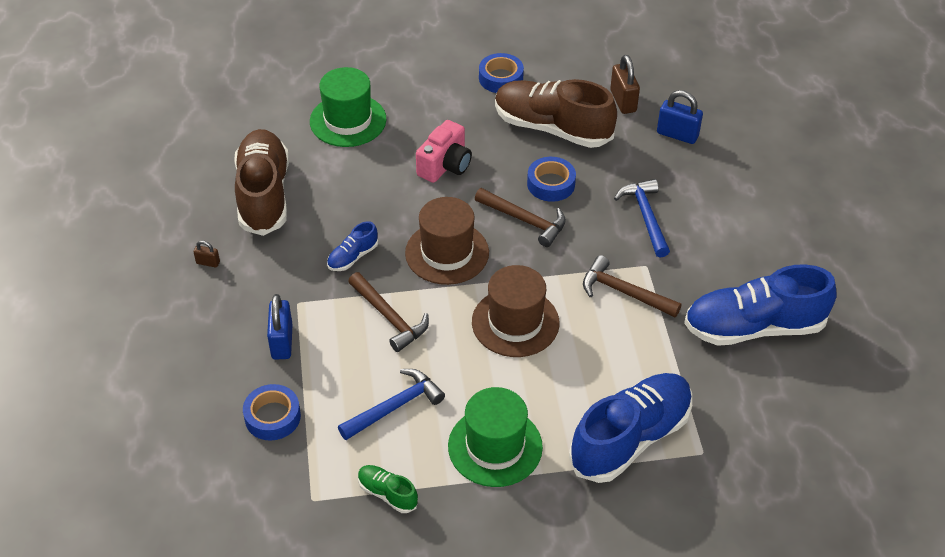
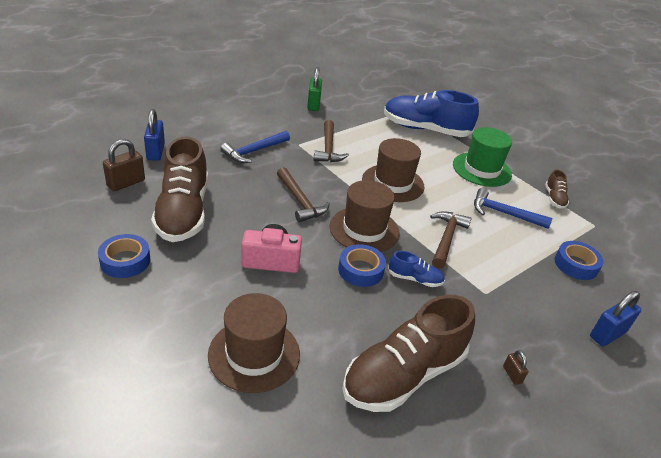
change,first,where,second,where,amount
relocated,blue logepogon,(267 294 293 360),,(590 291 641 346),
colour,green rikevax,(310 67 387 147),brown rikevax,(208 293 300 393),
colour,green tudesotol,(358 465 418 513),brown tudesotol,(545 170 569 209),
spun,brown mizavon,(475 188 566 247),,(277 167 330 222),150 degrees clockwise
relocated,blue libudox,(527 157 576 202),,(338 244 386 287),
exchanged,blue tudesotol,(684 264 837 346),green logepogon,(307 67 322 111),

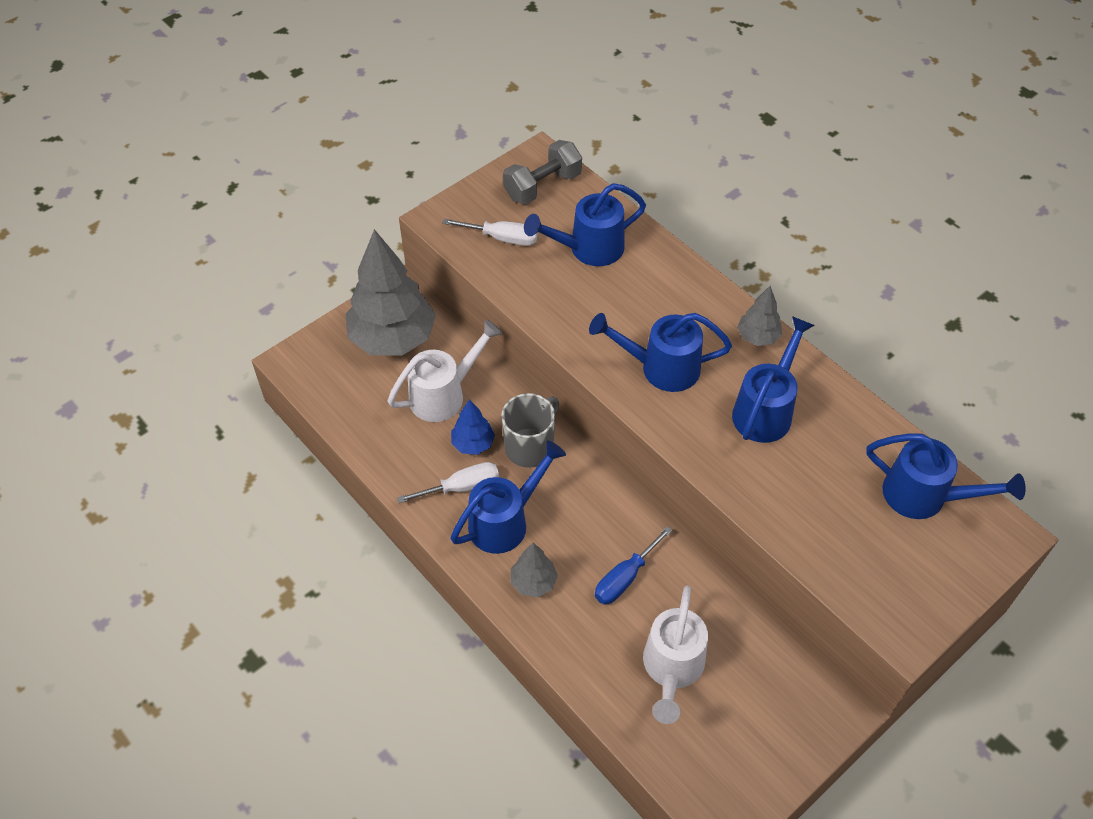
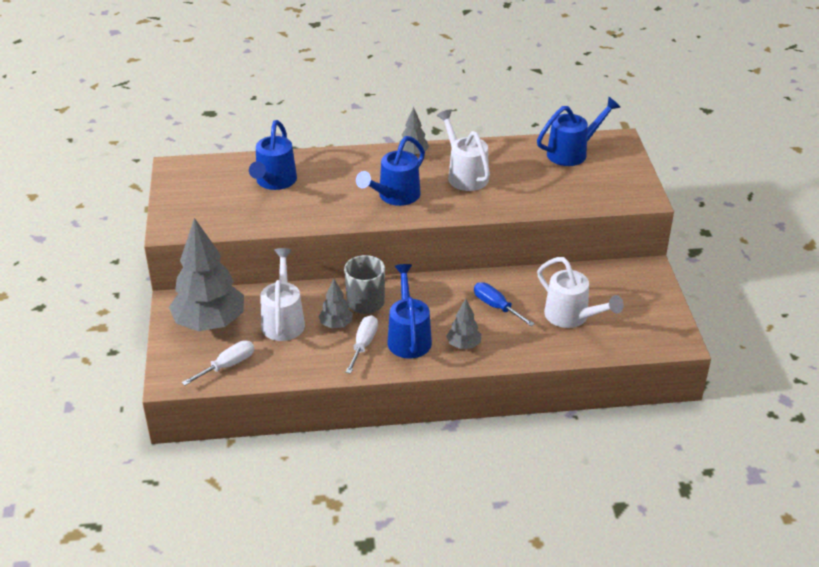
change,first,where,second,where,amount
relocated,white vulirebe,(443 219 538 246),,(182 341 254 386),
colour,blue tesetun,(451 400 495 455),grey tesetun,(318 279 353 328),
missing,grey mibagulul,(503 140 582 204),,,
spun,blue vulirebe,(595 526 672 604),,(474 282 535 326),150 degrees clockwise
colour,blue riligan,(732 316 815 443),white riligan,(437 109 490 191),

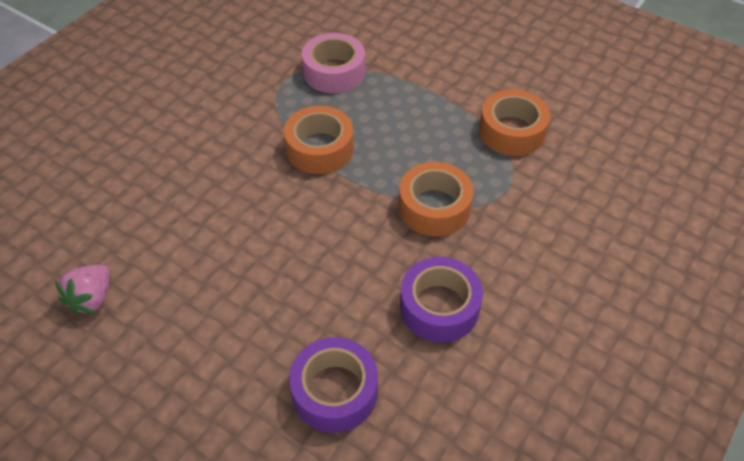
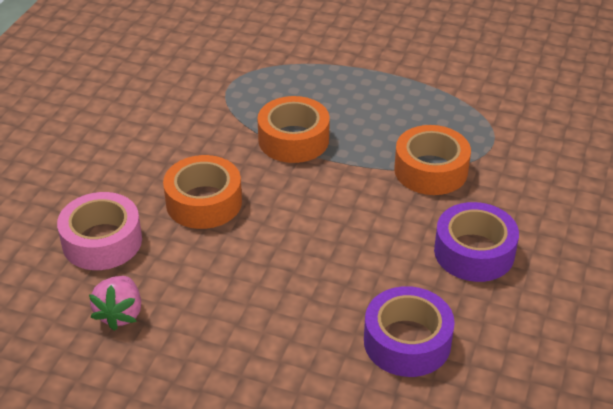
change,first,where,second,where,amount
relocated,pink libudox,(302 33 365 93),,(57 192 142 270),
relocated,orange libudox,(479 89 550 156),,(163 155 242 229),

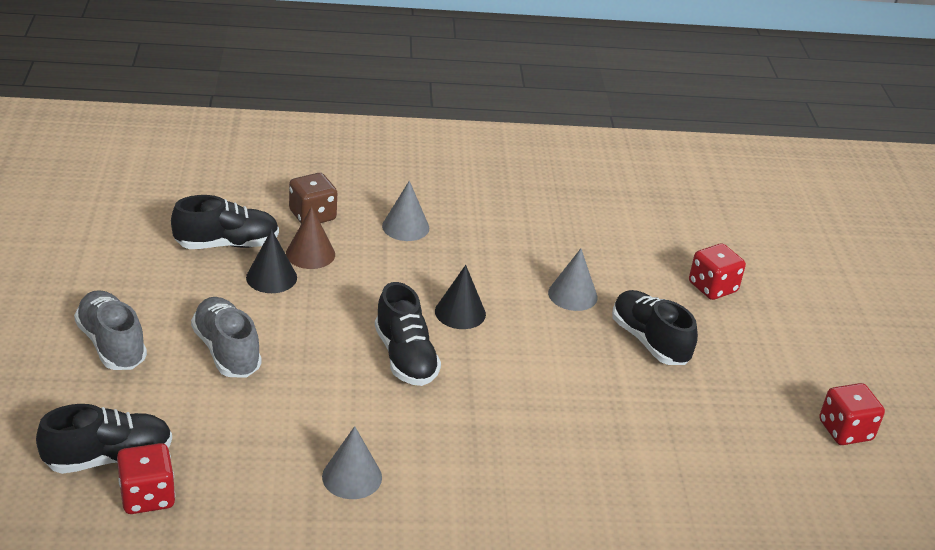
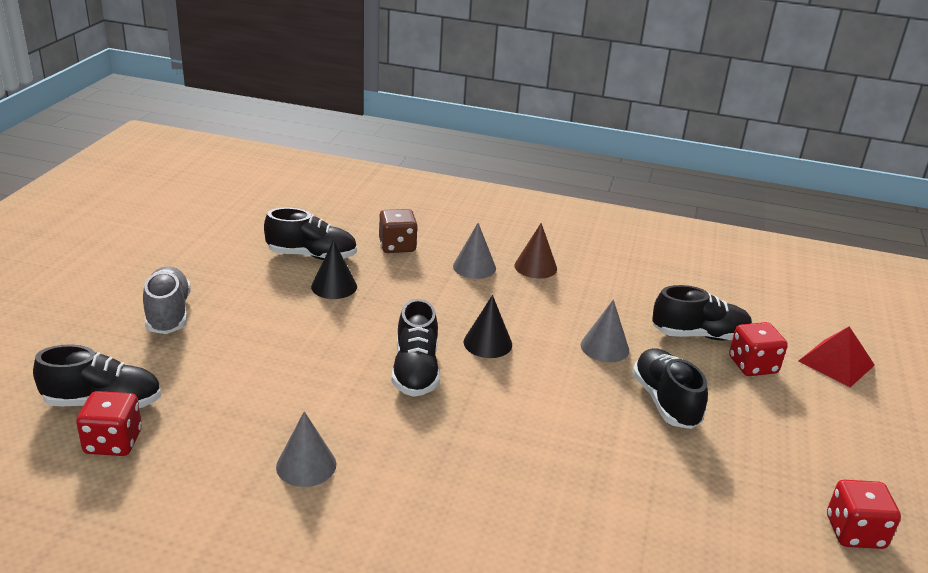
change,first,where,second,where,amount
missing,grey tudesotol,(191 297 262 378),,,
relocated,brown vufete,(286 206 335 269),,(515 223 557 279),
appeared,,,black tudesotol,(652 285 752 341),
appeared,,,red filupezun,(799 326 875 387),

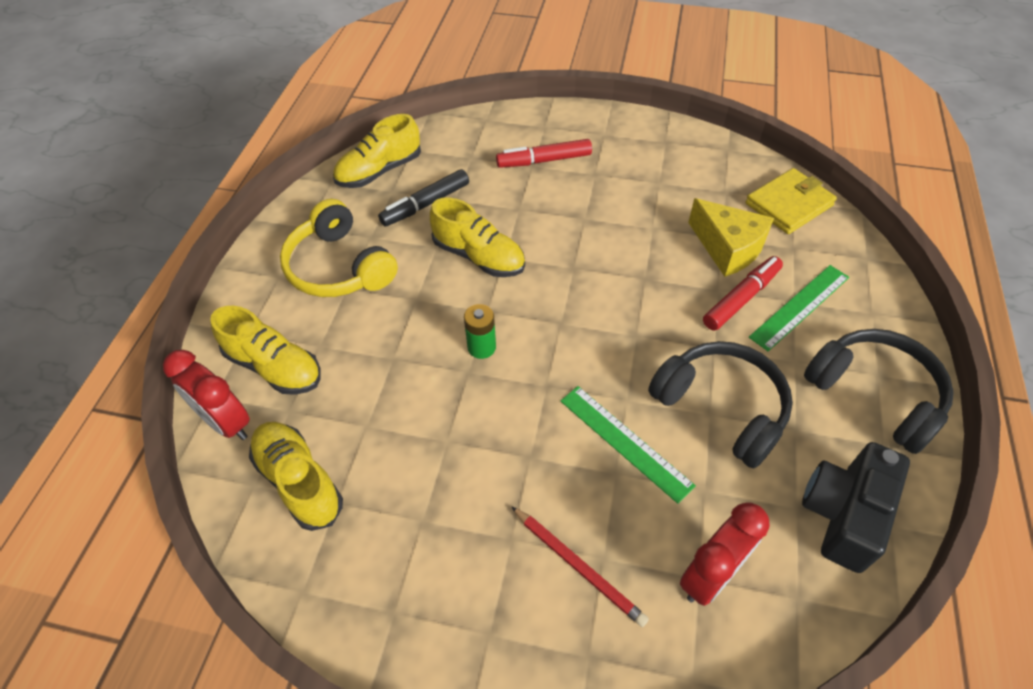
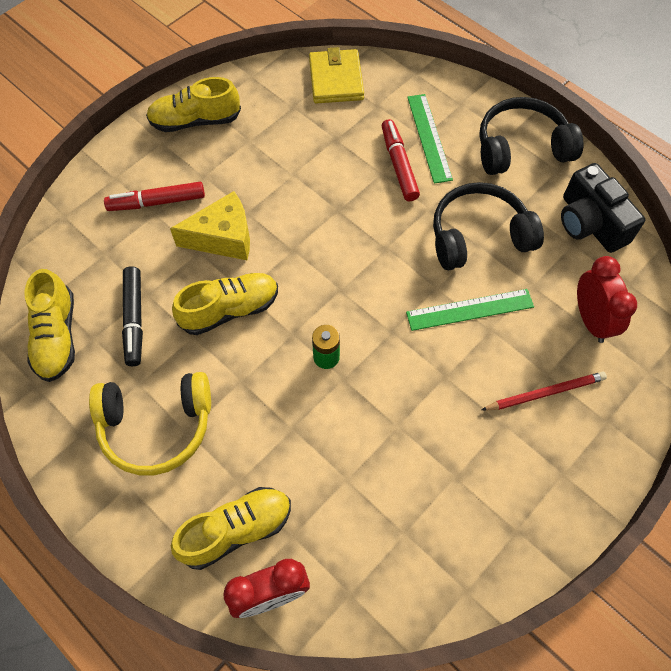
change,first,where,second,where,amount
relocated,yellow tudesotol,(249 422 343 531),,(146 77 241 132),
spun,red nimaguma,(496 139 592 168),,(104 182 205 211),60 degrees clockwise
relocated,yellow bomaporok,(688 198 774 277),,(170 191 250 260),

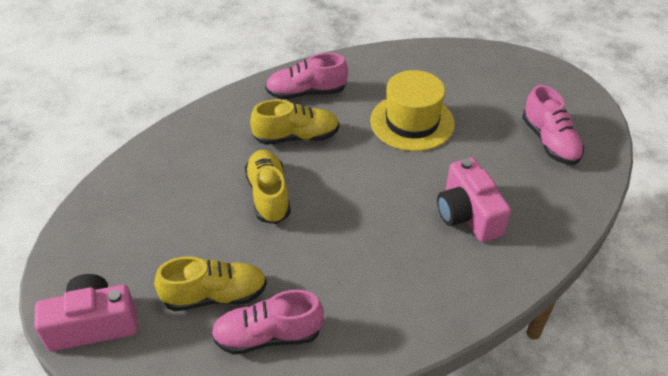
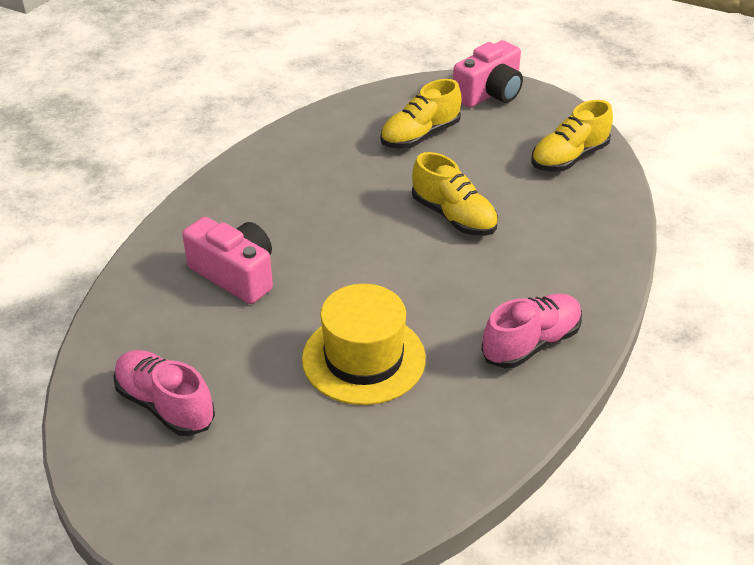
change,first,where,second,where,amount
missing,pink tudesotol,(211 290 324 355),,,
relocated,yellow tudesotol,(250 99 340 145),,(531 100 613 172),

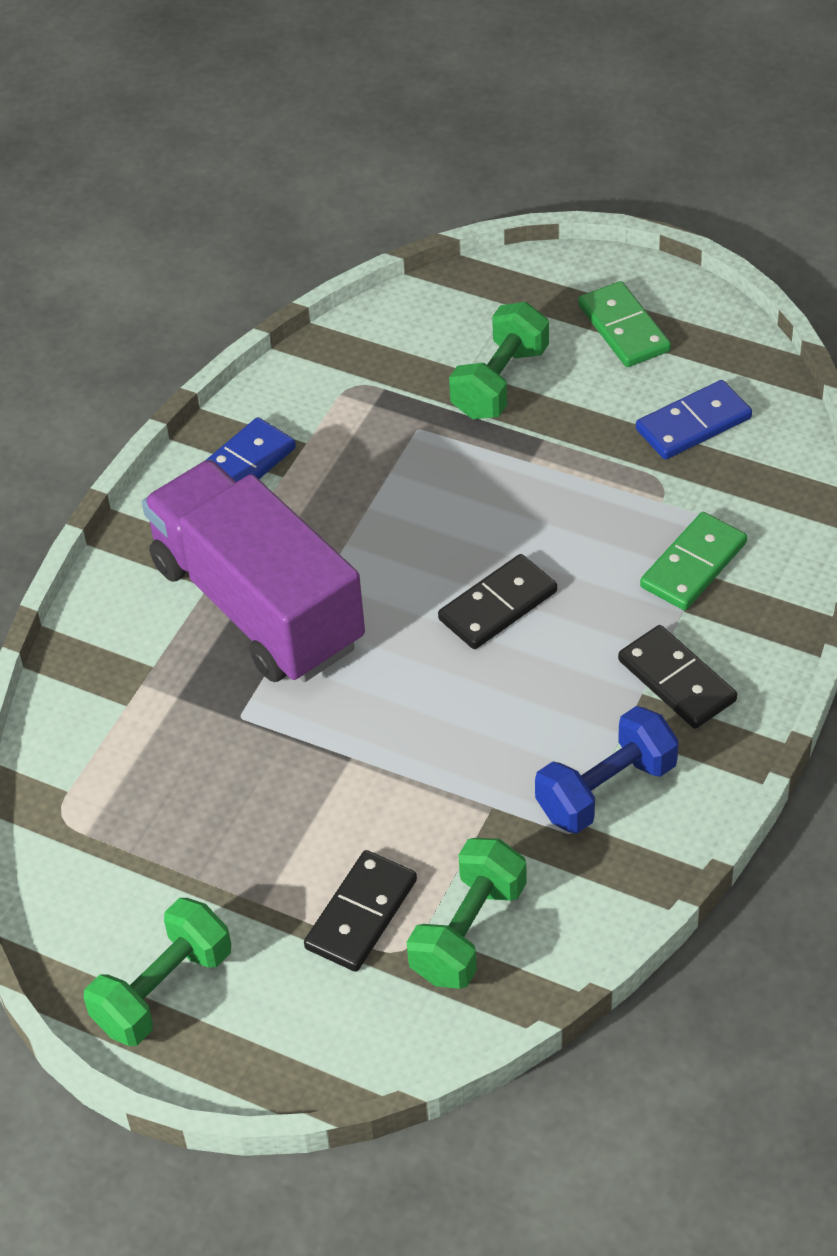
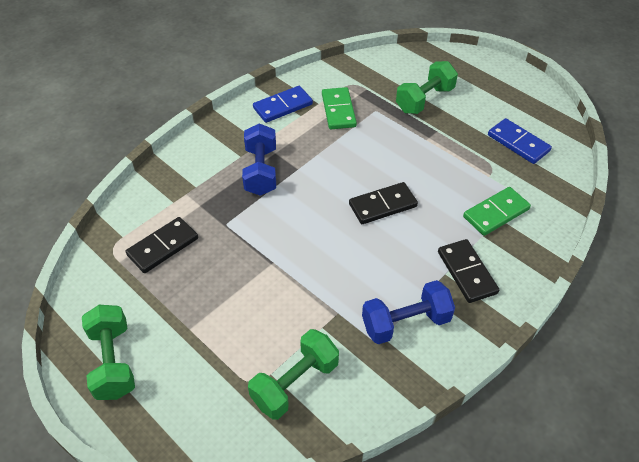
change,first,where,second,where,amount
spun,green mibagulul,(84 898 231 1046),,(82 305 135 400),75 degrees counterclockwise
exchanged,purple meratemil,(142 460 365 682),blue mibagulul,(242 123 276 196),
relocated,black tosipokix,(304 850 417 972),,(126 217 198 273),
relocated,green tosipokix,(578 281 671 367),,(322 87 357 129),
spun,blue tosipokix,(636 380 752 460),,(488 118 552 164),60 degrees clockwise

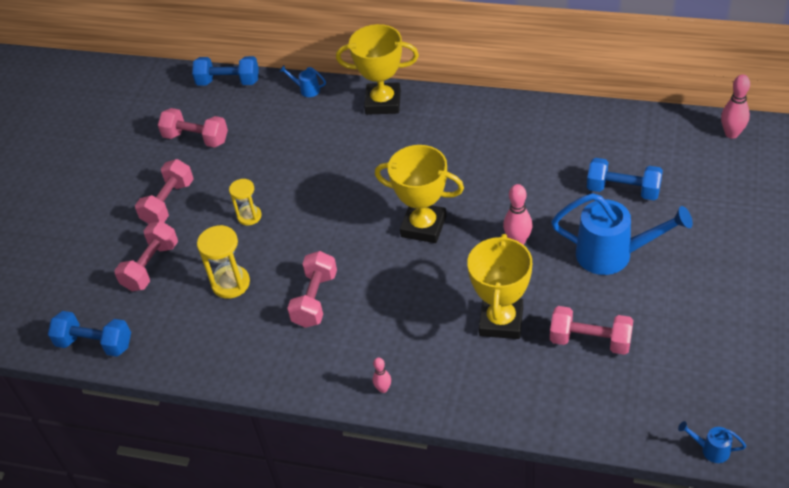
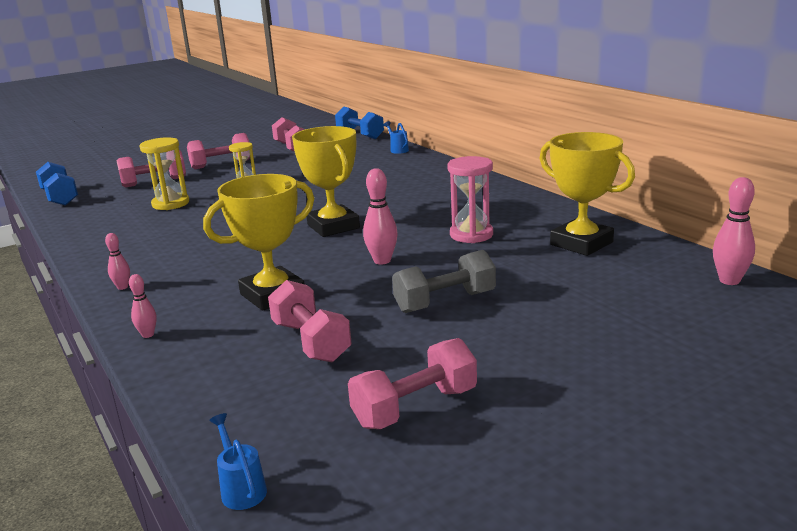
change,first,where,second,where,amount
relocated,pink mibagulul,(287 251 337 328),,(348 338 477 429),
relocated,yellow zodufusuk,(336 24 419 115),,(540 132 635 256),
exchanged,blue riligan,(551 193 693 275),grey mibagulul,(392 250 496 313),
missing,blue mibagulul,(587 158 663 200),,,
appeared,,,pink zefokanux,(129 274 157 338),
appeared,,,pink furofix,(447 156 493 243),

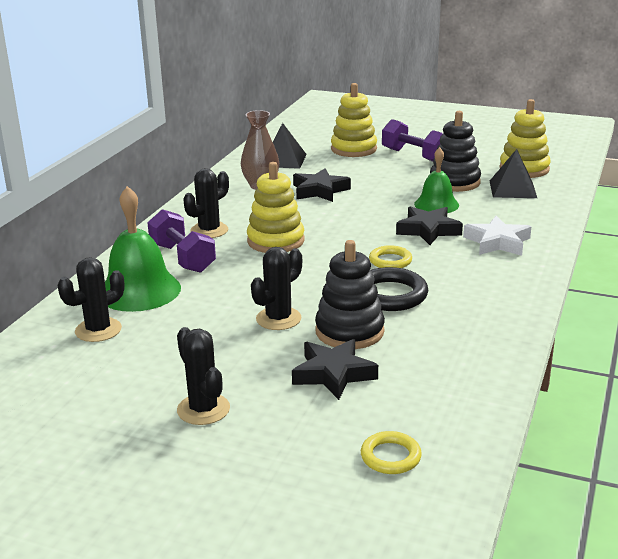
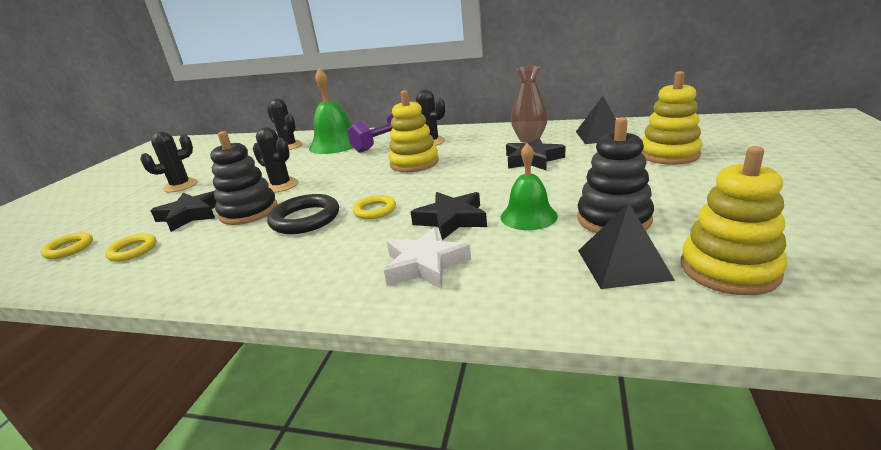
change,first,where,second,where,amount
missing,purple mibagulul,(382 119 443 161),,,
appeared,,,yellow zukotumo,(105 233 157 262),

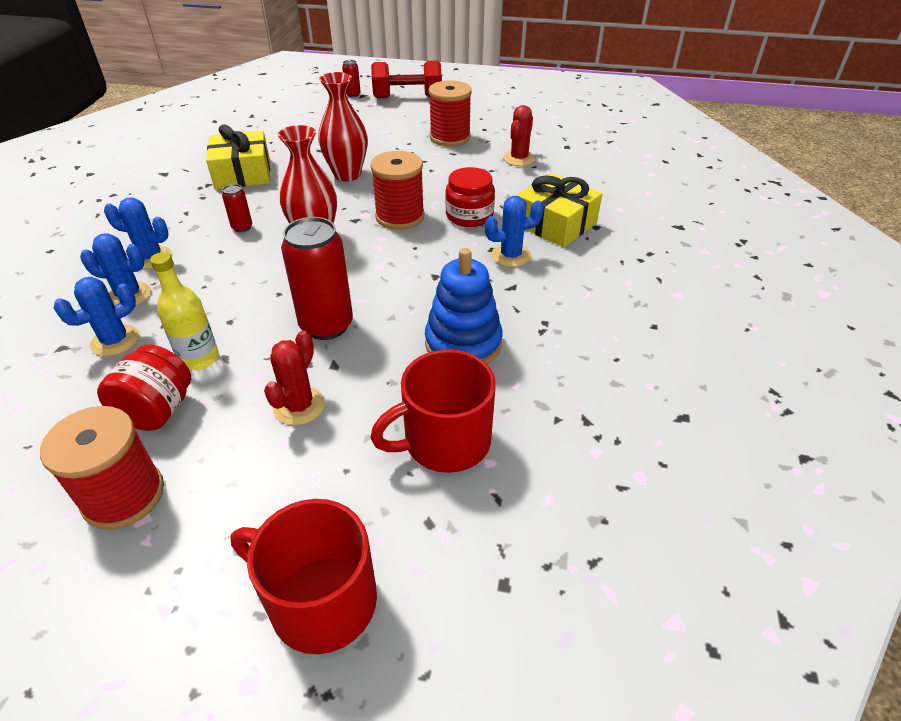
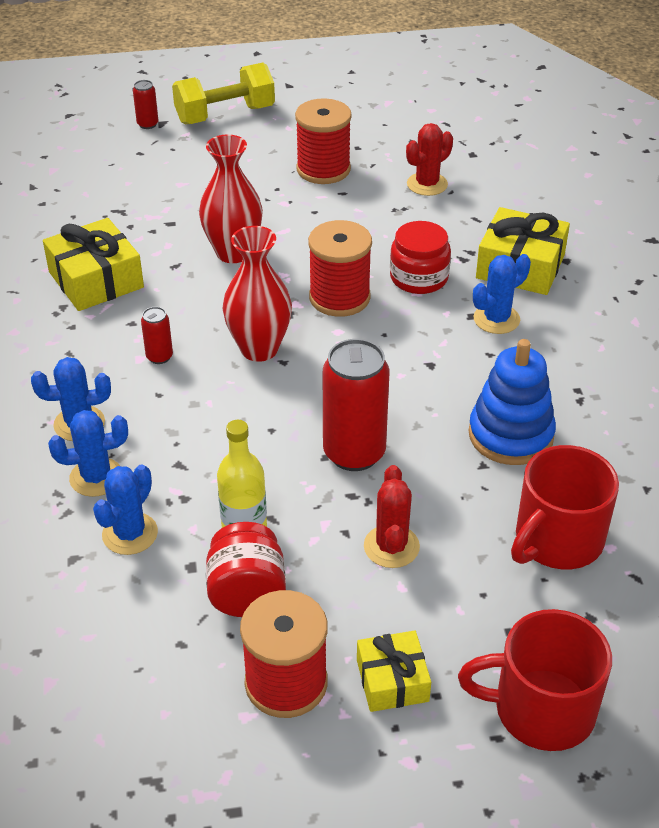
change,first,where,second,where,amount
colour,red mibagulul,(371 60 442 99),yellow mibagulul,(172 63 275 124),
spun,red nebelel,(503 105 535 166),,(406 123 453 196),45 degrees clockwise
appeared,,,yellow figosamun,(357 630 431 712),

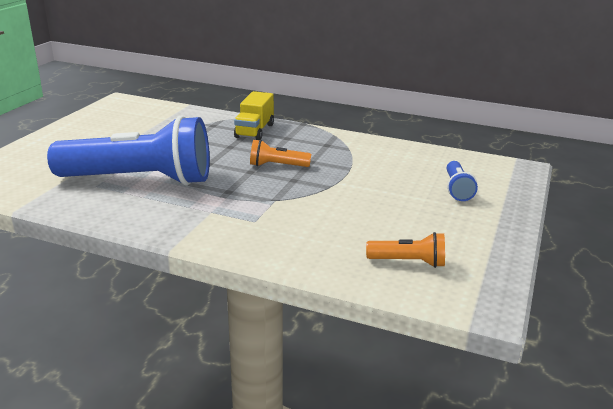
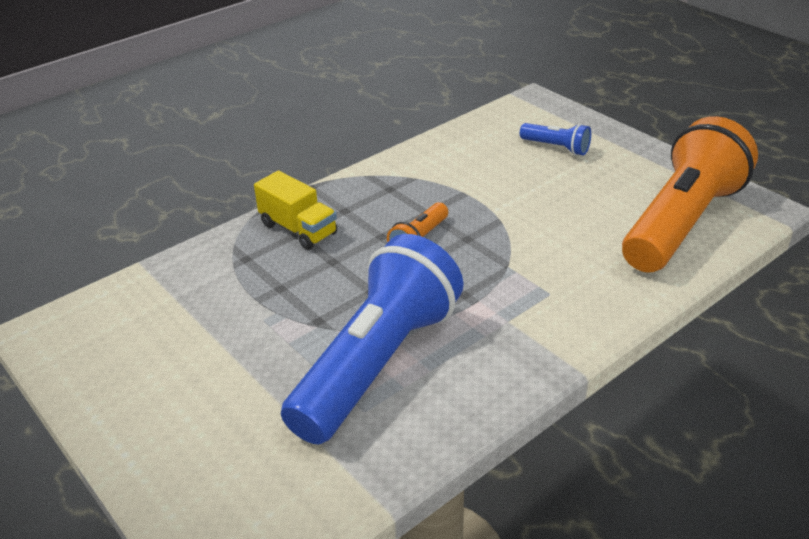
change,first,where,second,where,amount
size,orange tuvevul,(366 232 445 268),,(622 116 758 273),x2.40

